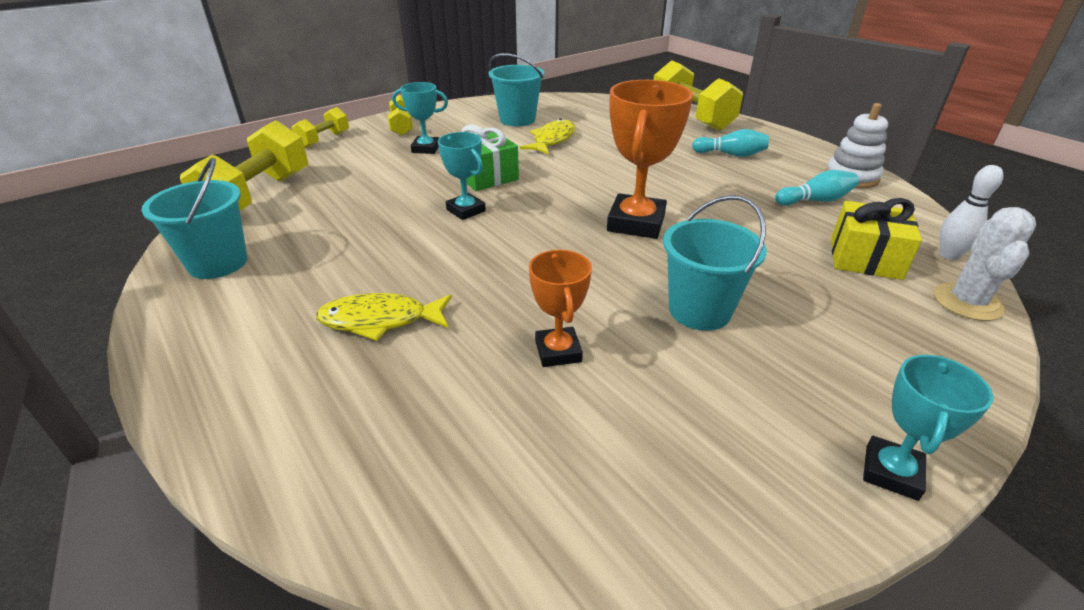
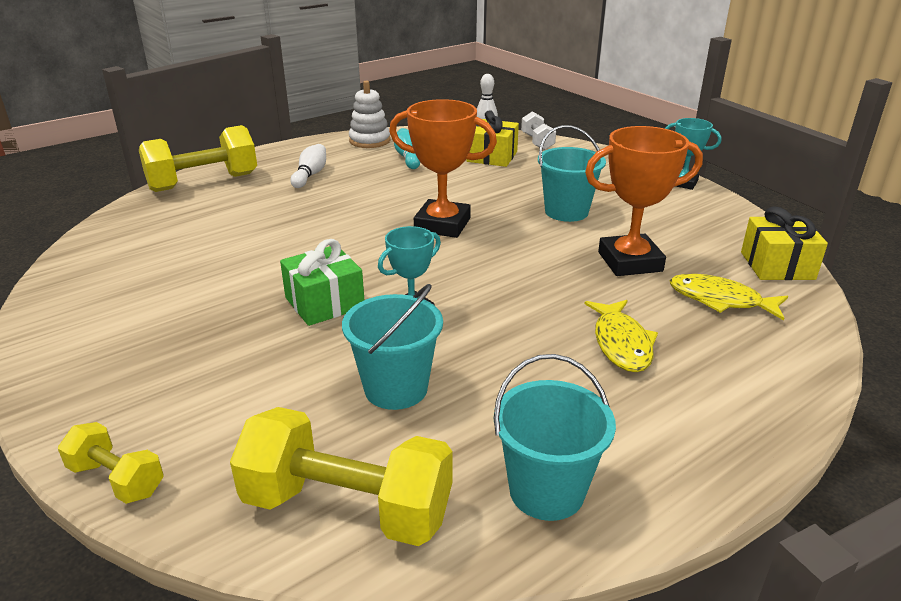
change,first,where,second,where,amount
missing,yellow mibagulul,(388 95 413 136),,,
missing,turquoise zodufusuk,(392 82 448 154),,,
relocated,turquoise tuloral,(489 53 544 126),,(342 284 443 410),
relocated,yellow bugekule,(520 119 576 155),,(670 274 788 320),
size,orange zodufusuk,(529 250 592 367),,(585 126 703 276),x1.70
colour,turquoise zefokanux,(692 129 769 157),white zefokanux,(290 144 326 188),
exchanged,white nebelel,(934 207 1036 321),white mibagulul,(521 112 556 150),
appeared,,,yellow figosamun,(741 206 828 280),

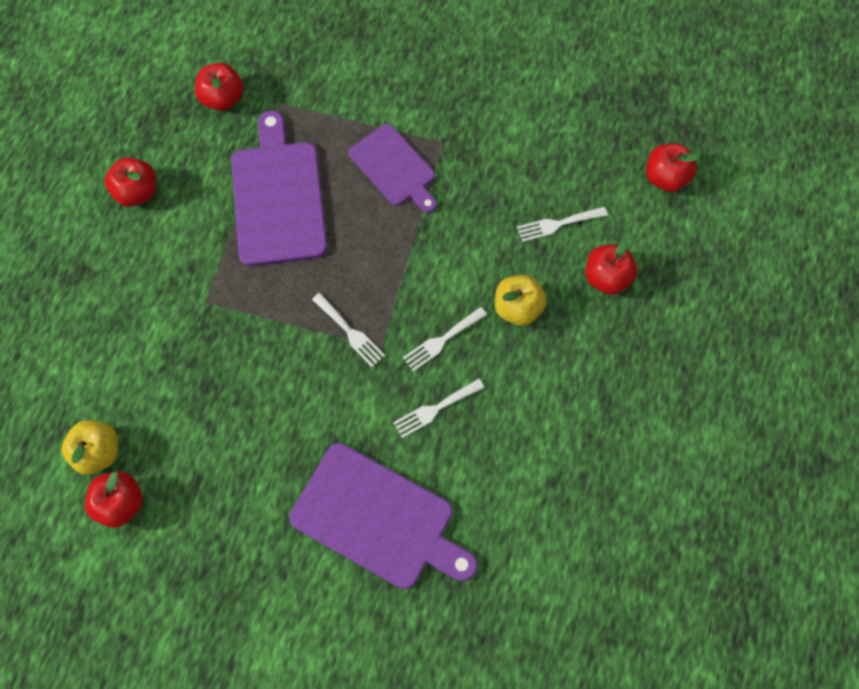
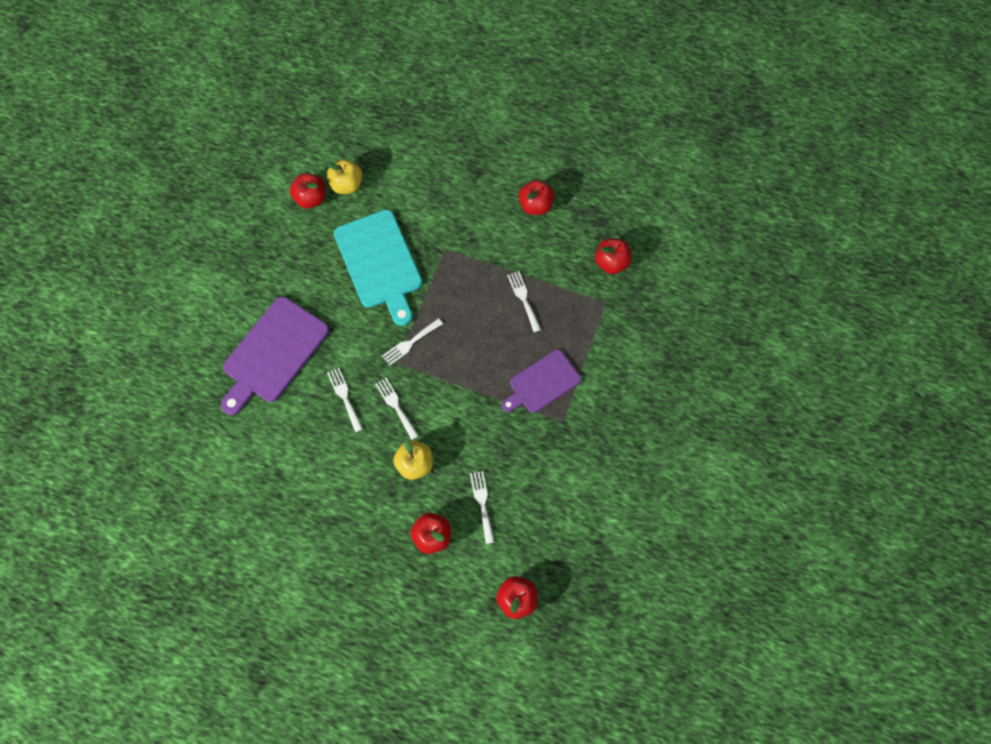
change,first,where,second,where,amount
exchanged,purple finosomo,(231 111 327 266),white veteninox,(507 271 541 332),
appeared,,,turquoise finosomo,(334 210 422 326),

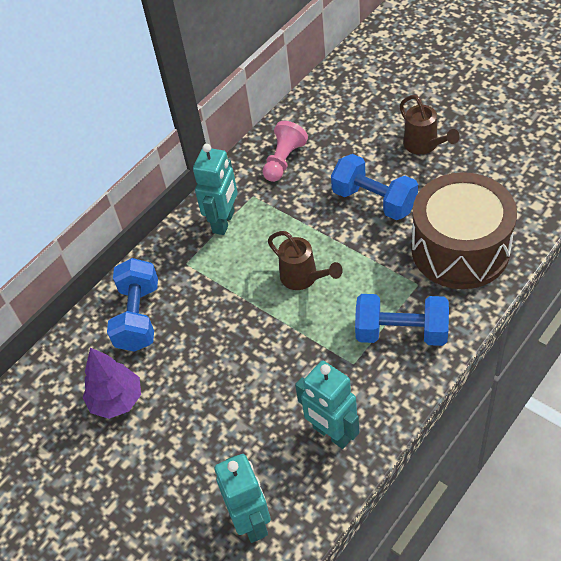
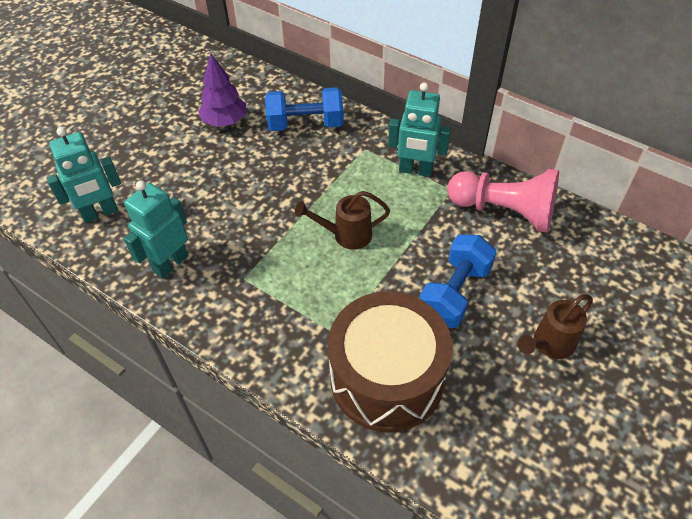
change,first,where,second,where,amount
size,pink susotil,(263 121 308 182),,(447 169 559 233),x1.59
spun,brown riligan,(268 231 343 290),,(295 191 390 250),45 degrees clockwise
missing,blue mibagulul,(355 294 449 346),,,

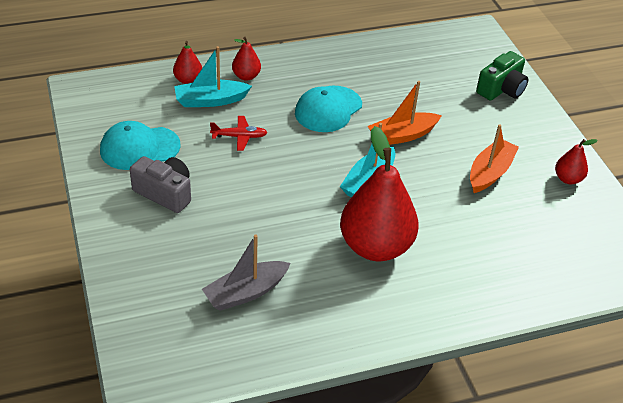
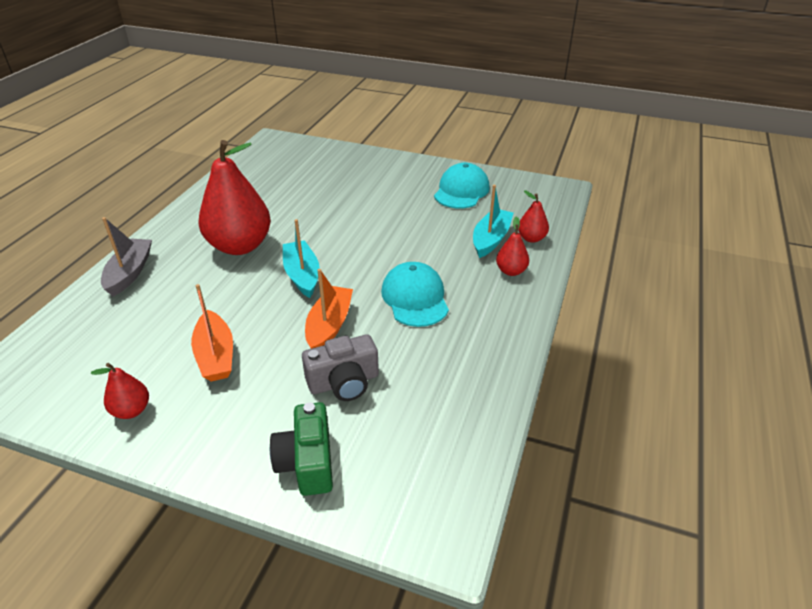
change,first,where,second,where,amount
relocated,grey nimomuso,(130 156 191 213),,(302 334 379 401),
relocated,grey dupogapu,(202 234 291 311),,(101 217 152 297),
missing,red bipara,(210 116 268 151),,,

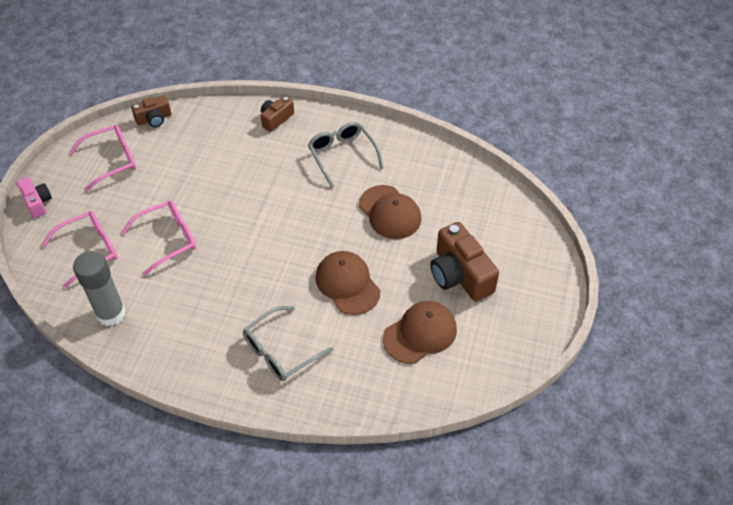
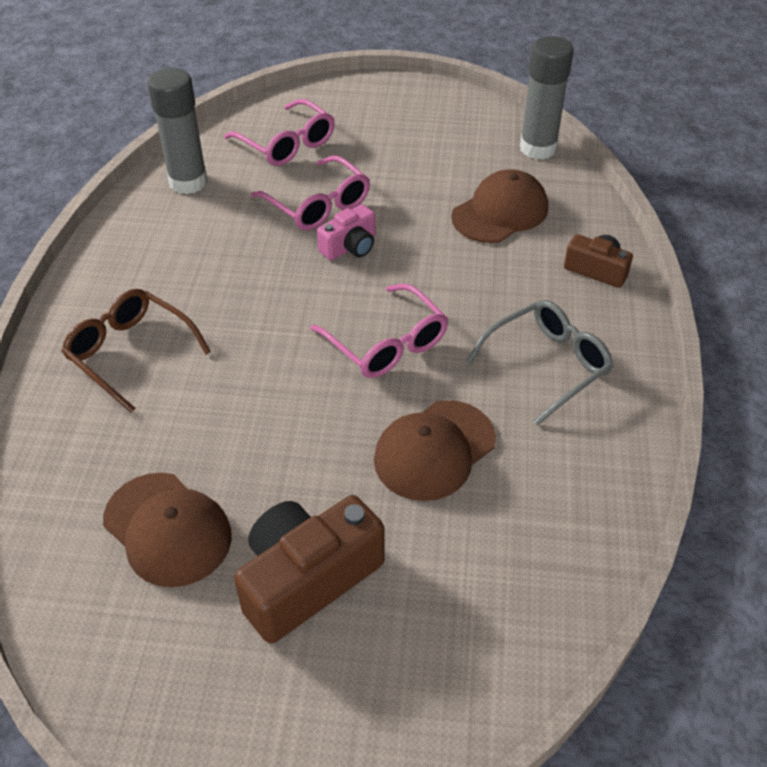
change,first,where,second,where,amount
relocated,pink nimomuso,(16 177 52 218),,(317 204 375 260),
relocated,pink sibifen,(69 125 136 191),,(310 283 449 378),
exchanged,brown nimomuso,(131 96 171 127),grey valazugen,(520 36 574 160),
colour,grey sibifen,(243 306 334 381),brown sibifen,(61 289 211 413),
relocated,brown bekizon,(315 251 380 315),,(451 169 548 243),

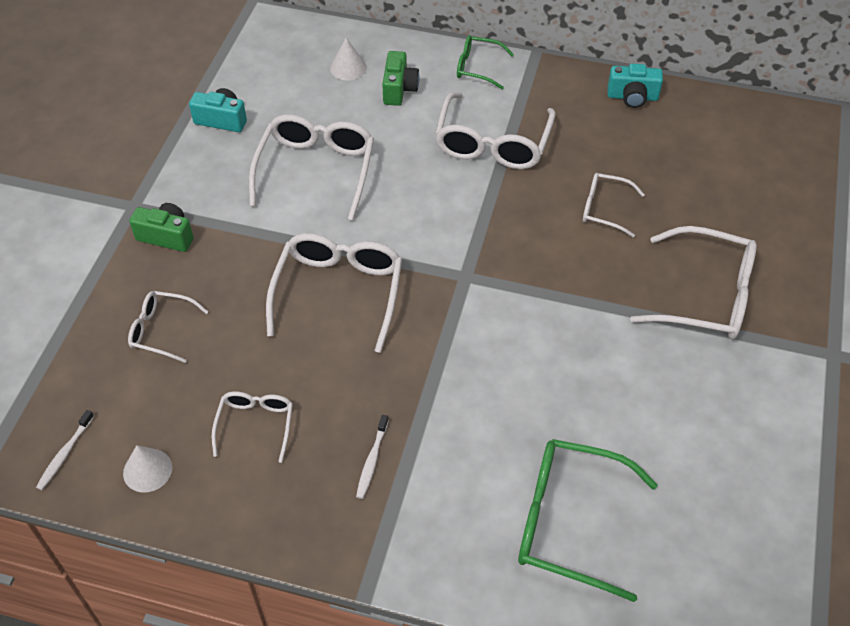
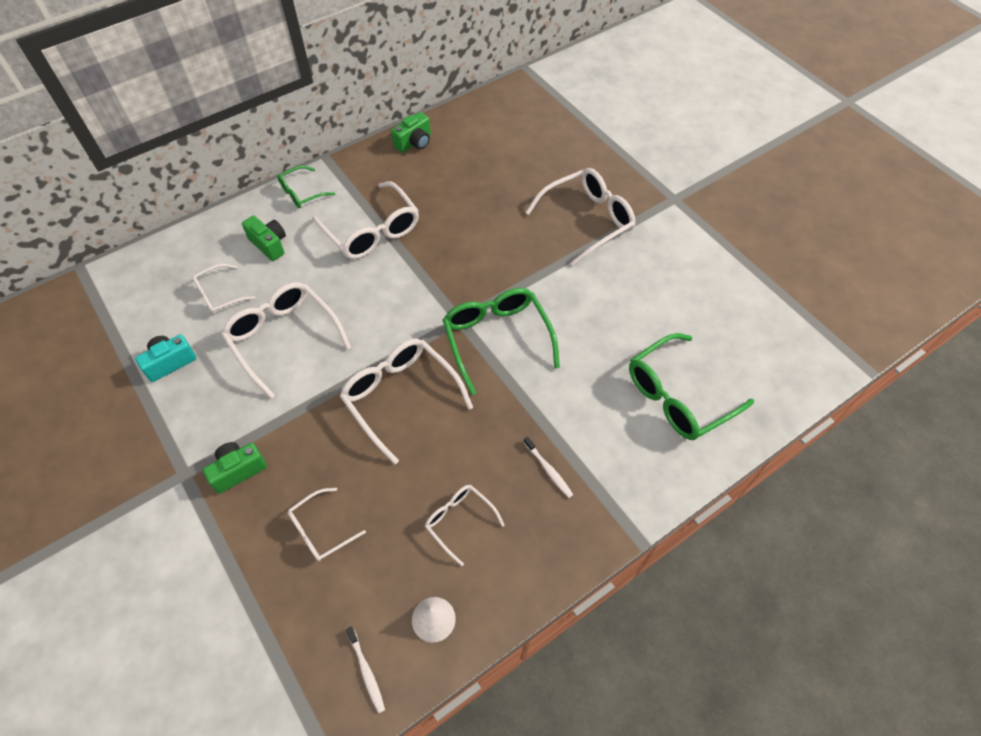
change,first,where,second,where,amount
missing,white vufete,(330 38 367 80),,,
relocated,white sibifen,(583 173 645 237),,(192 264 256 314),
colour,turquoise nimomuso,(608 64 663 108),green nimomuso,(391 112 431 153),
appeared,,,green sibifen,(443 288 560 395),

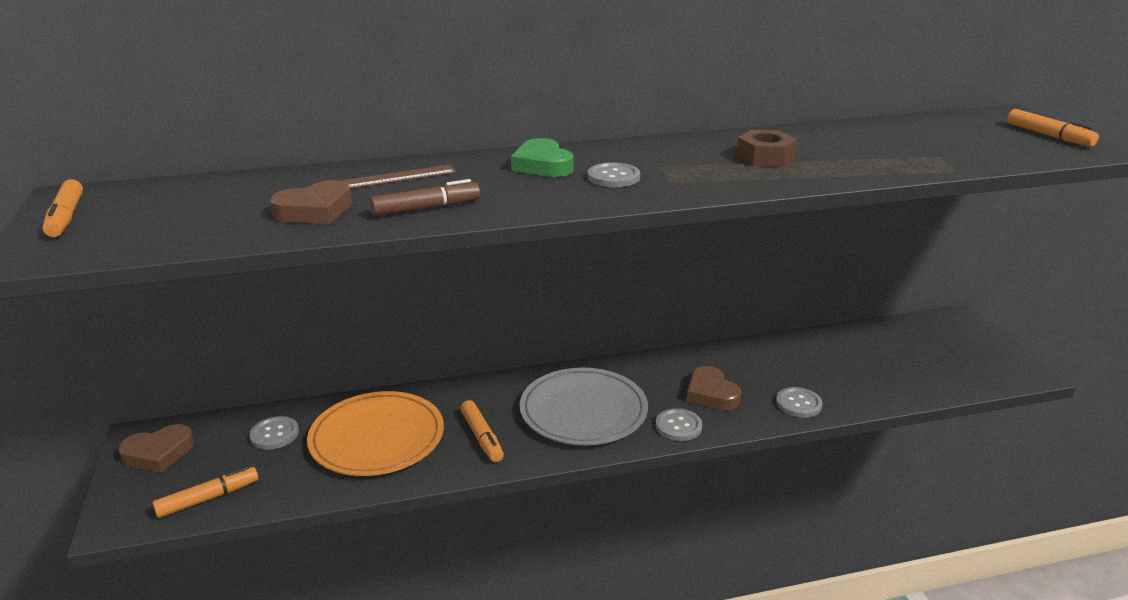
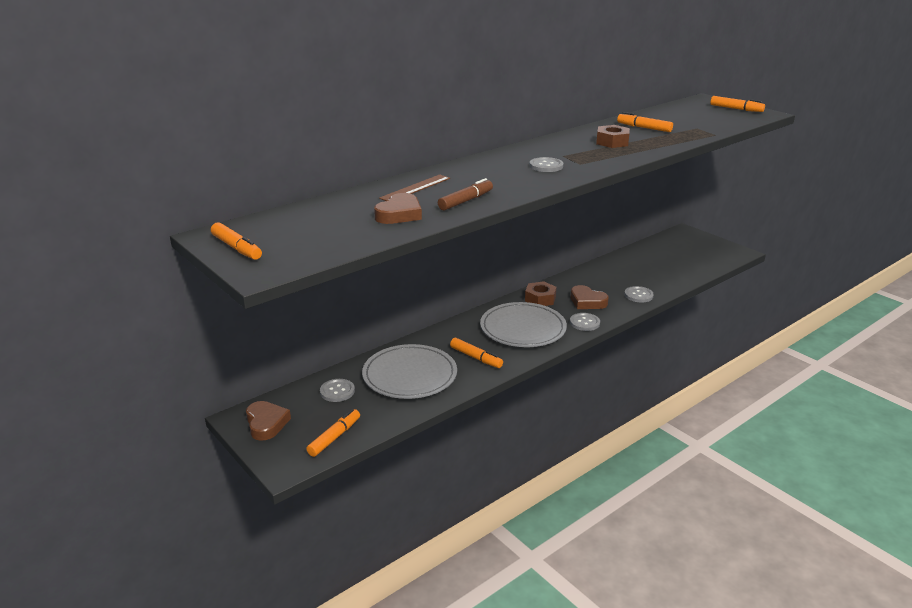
change,first,where,second,where,amount
spun,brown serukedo,(118 424 194 473),,(246 401 291 441),60 degrees counterclockwise
colour,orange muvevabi,(307 391 444 476),grey muvevabi,(362 344 457 399),
missing,green serukedo,(511 138 574 177),,,
appeared,,,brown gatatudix,(525 281 557 306),
appeared,,,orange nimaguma,(617 112 673 132),

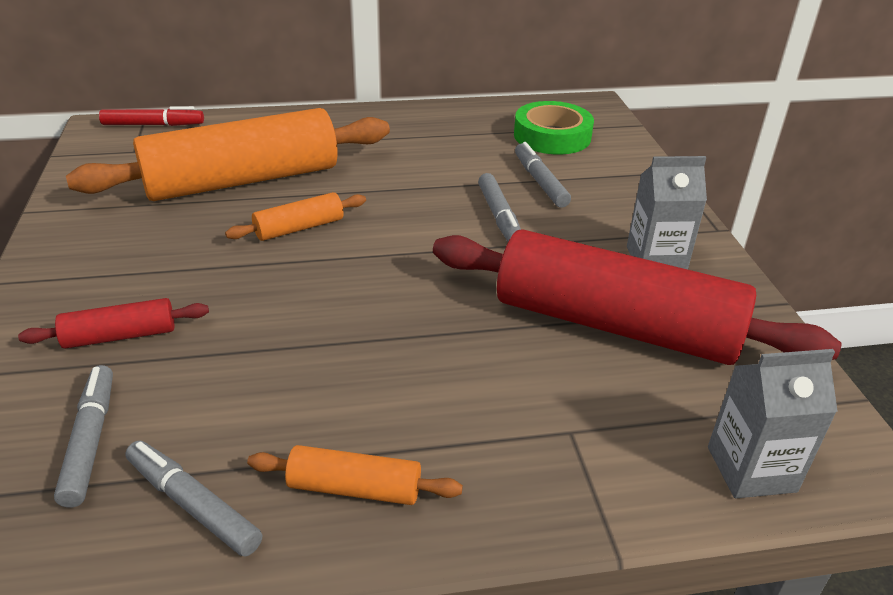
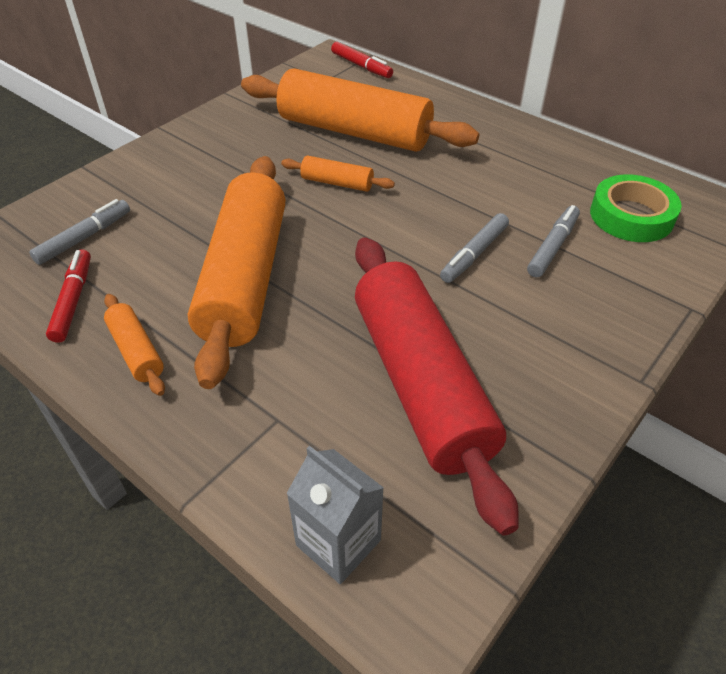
change,first,where,second,where,amount
missing,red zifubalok,(18 298 209 349),,,
colour,grey nimaguma,(125 440 262 557),red nimaguma,(46 249 91 343),
missing,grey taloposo,(627 156 707 269),,,
appeared,,,orange zifubalok,(188 156 285 389),

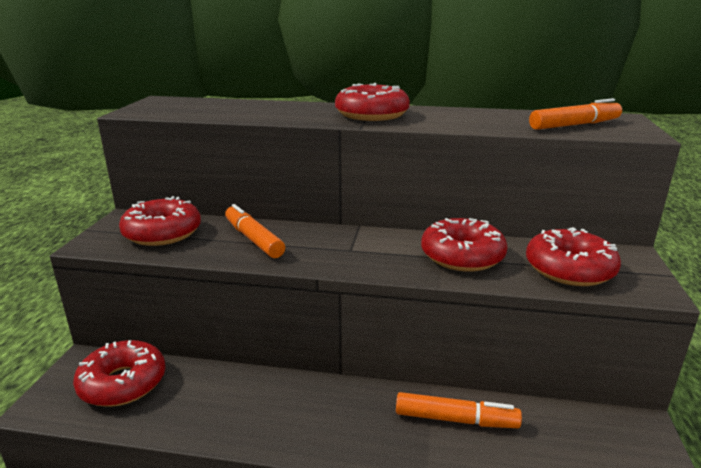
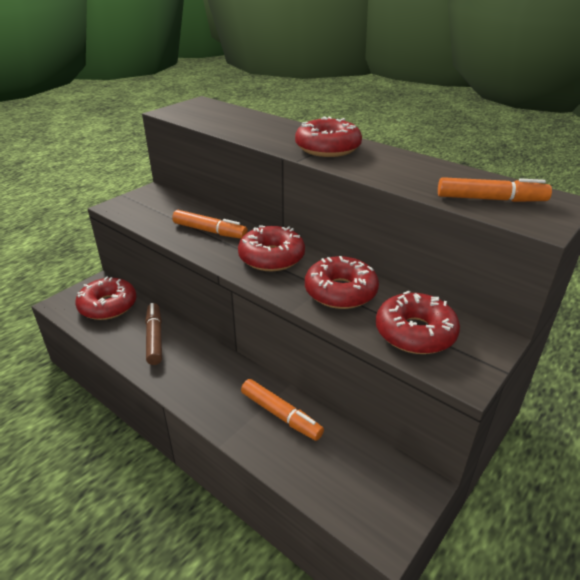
change,first,where,second,where,amount
relocated,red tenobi,(119 196 201 246),,(238 225 305 271),
spun,orange nimaguma,(225 204 285 258),,(172 210 248 239),120 degrees clockwise
appeared,,,brown nimaguma,(145 303 162 365),

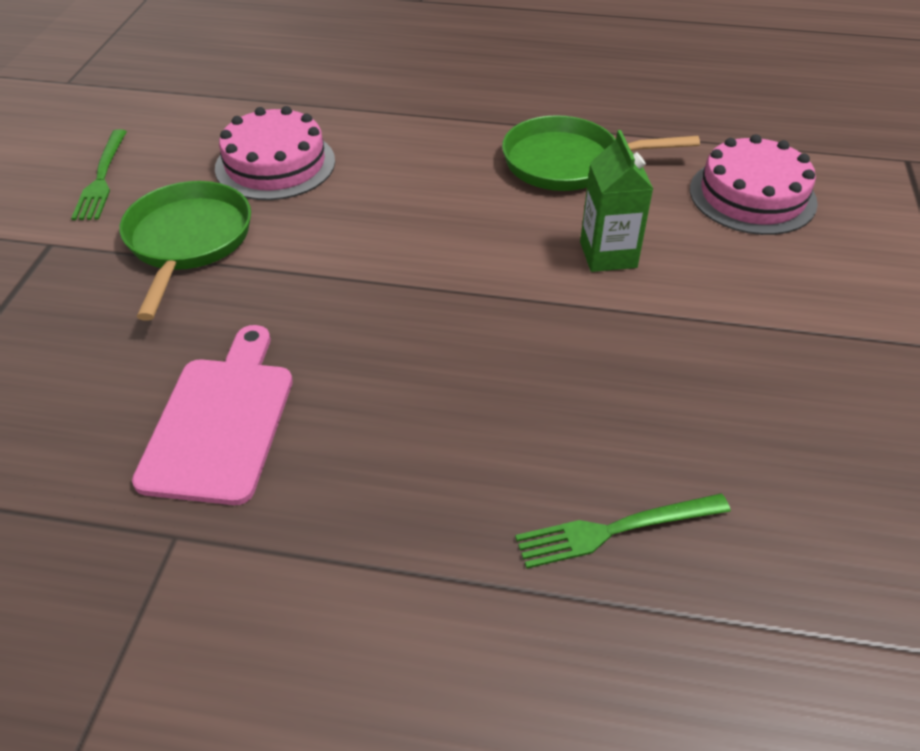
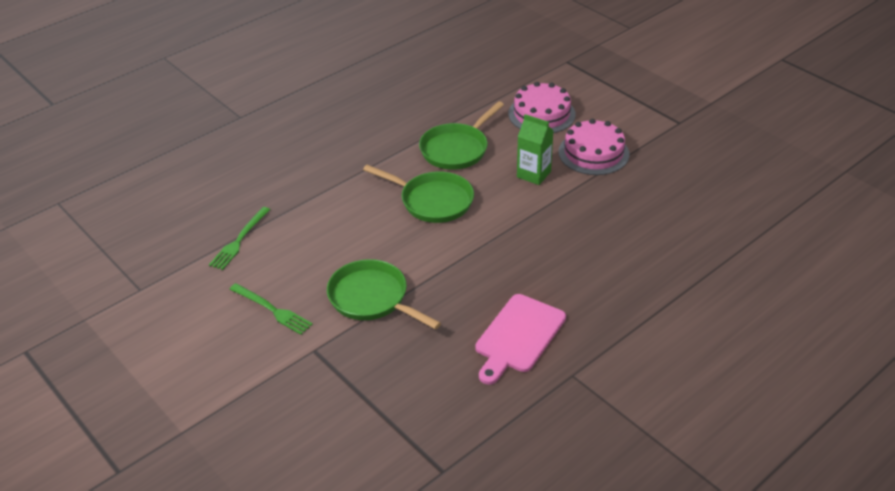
change,first,where,second,where,amount
spun,pink finosomo,(132 325 293 505),,(475 294 566 385),105 degrees counterclockwise
relocated,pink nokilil,(215 106 335 200),,(559 119 629 175),
relocated,green veteninox,(515 493 731 569),,(209 207 270 270),
appeared,,,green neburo,(363 165 474 223),

